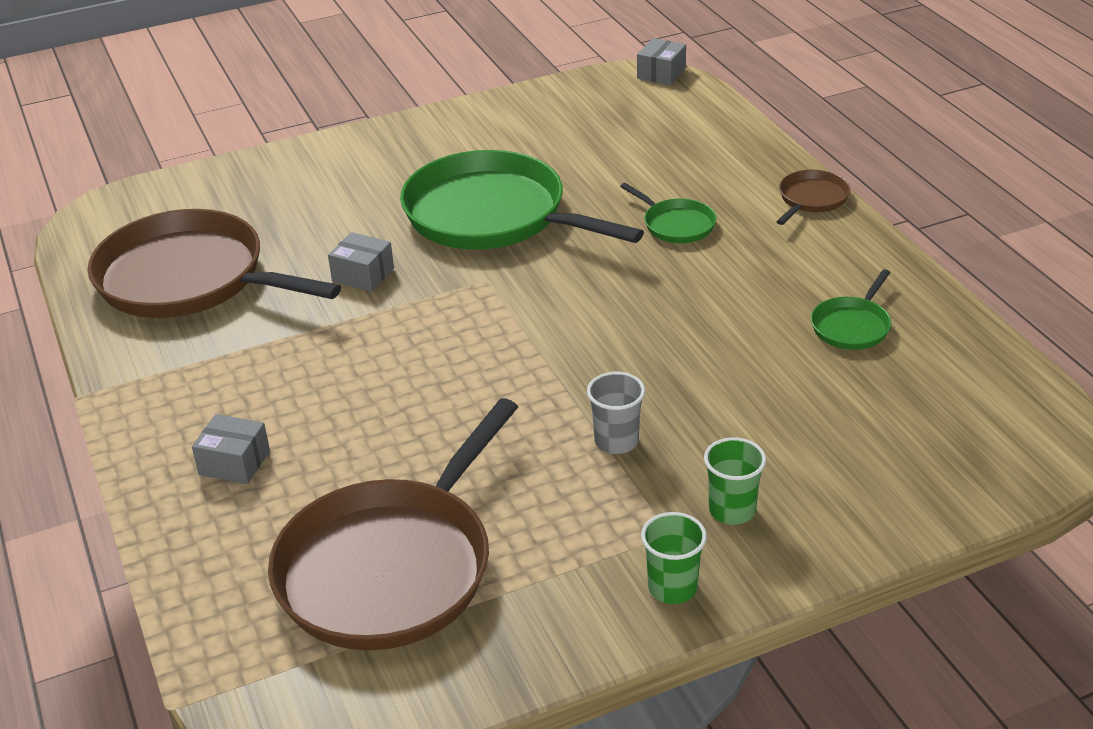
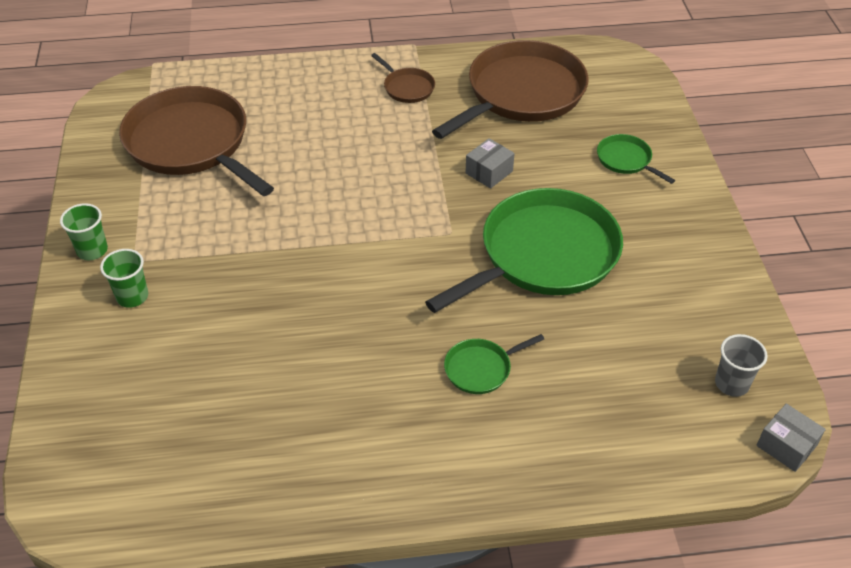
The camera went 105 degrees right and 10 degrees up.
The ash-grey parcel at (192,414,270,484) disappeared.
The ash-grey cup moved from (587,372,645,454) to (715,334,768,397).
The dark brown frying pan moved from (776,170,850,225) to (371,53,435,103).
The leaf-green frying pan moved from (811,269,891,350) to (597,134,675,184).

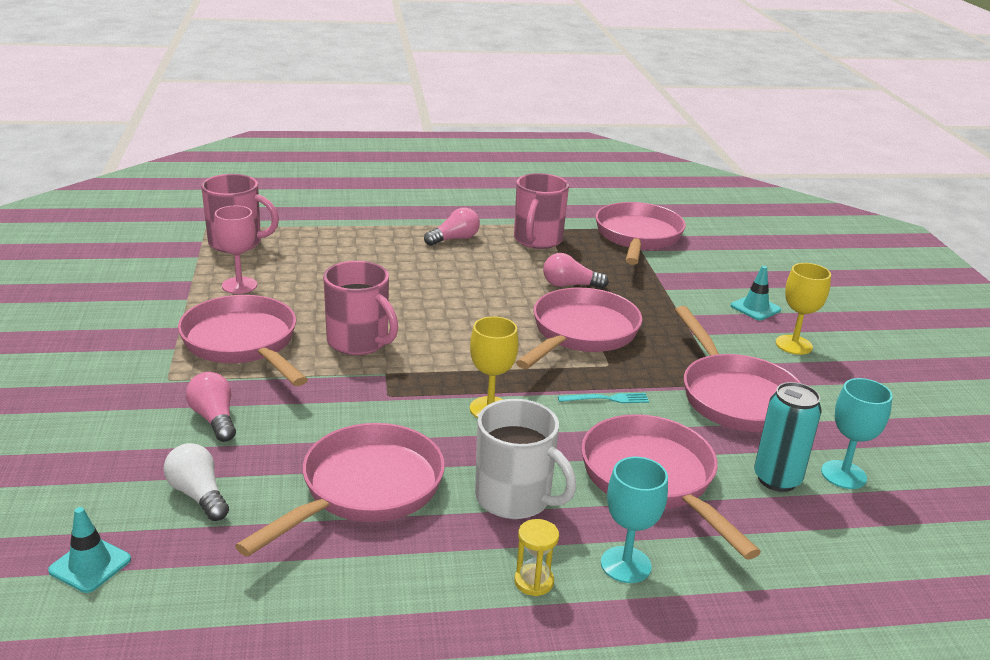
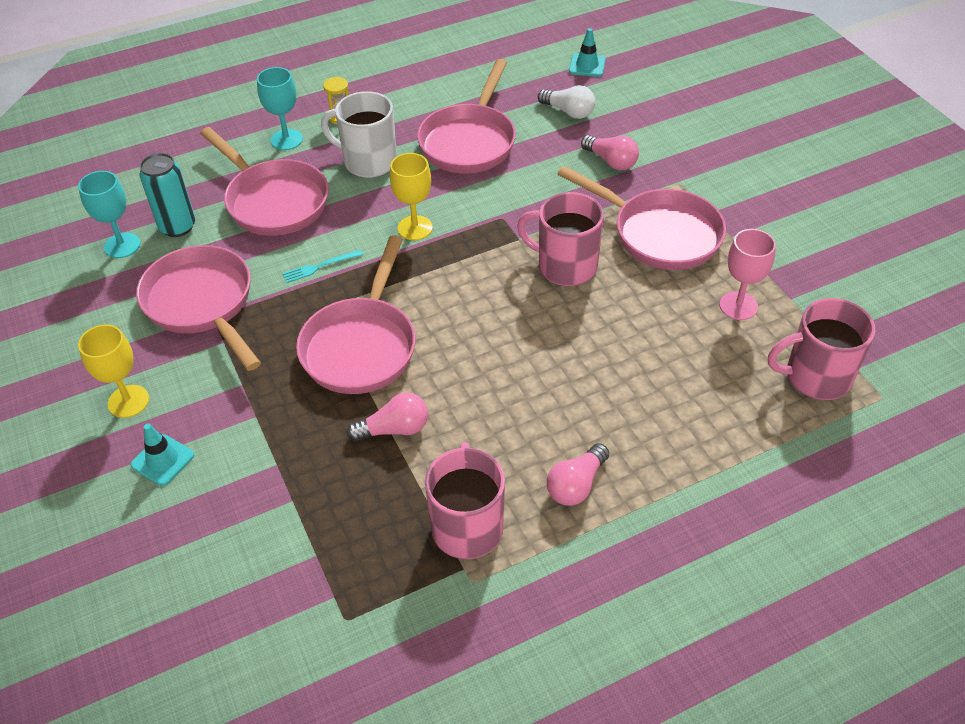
The camera went 165 degrees right and 20 degrees up.
The rosy frying pan at (596,202,686,265) disappeared.

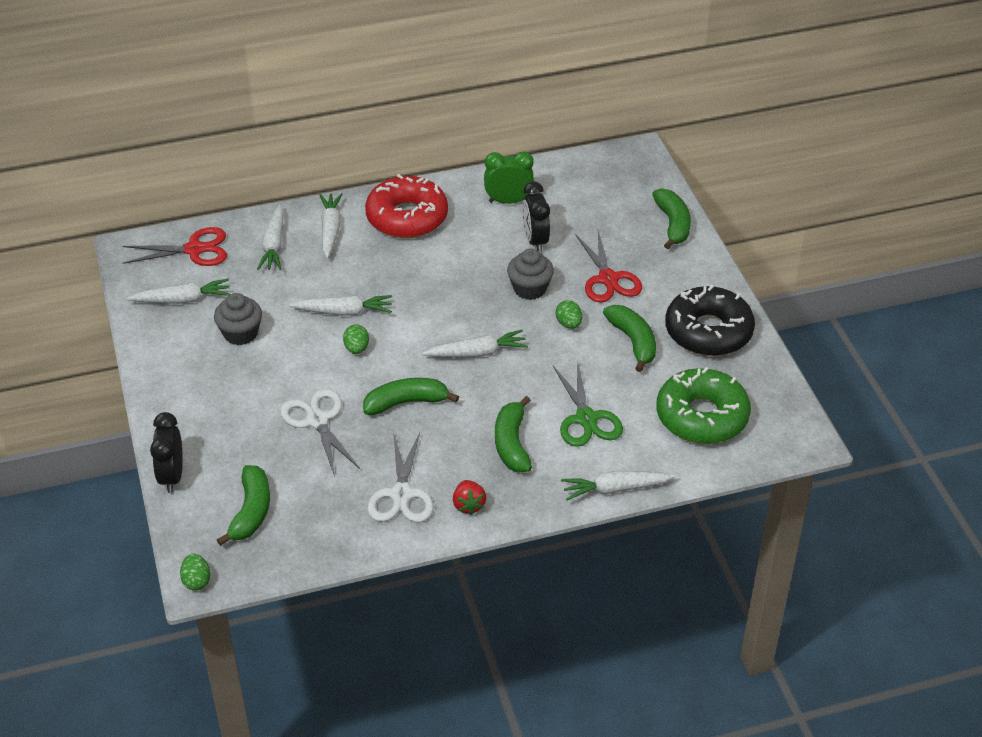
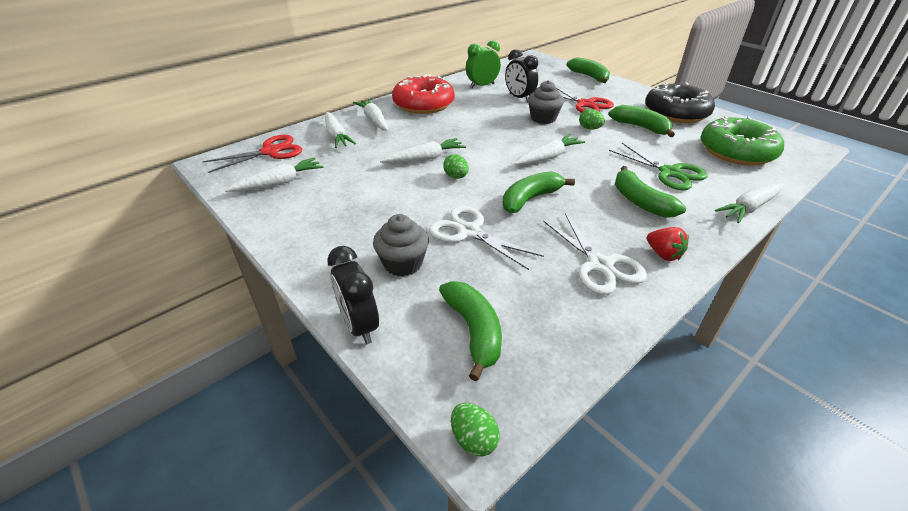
The camera went 25 degrees left and 5 degrees down.
The ash-grey muffin moved from (214,293,262,345) to (373,214,429,276).

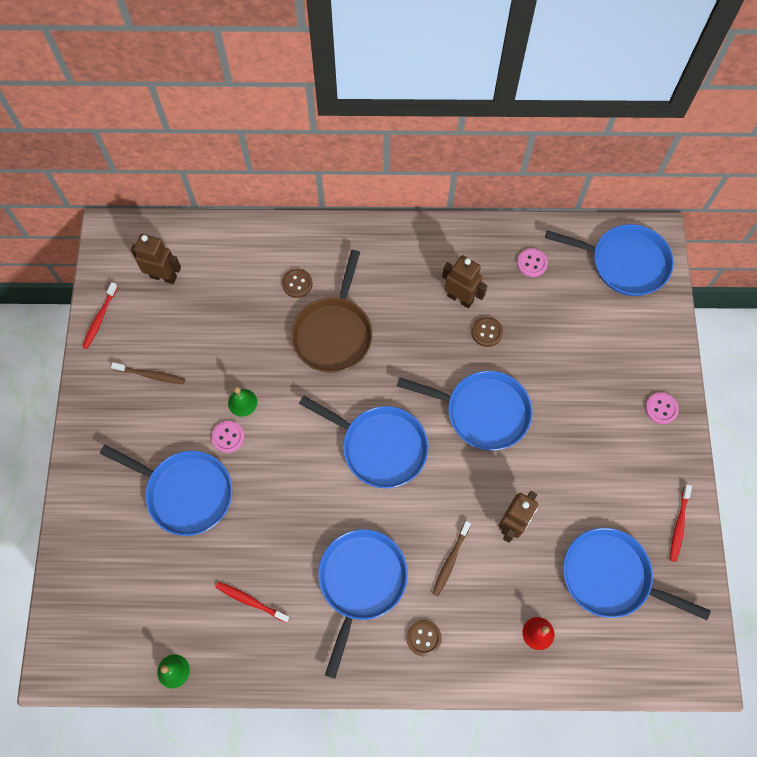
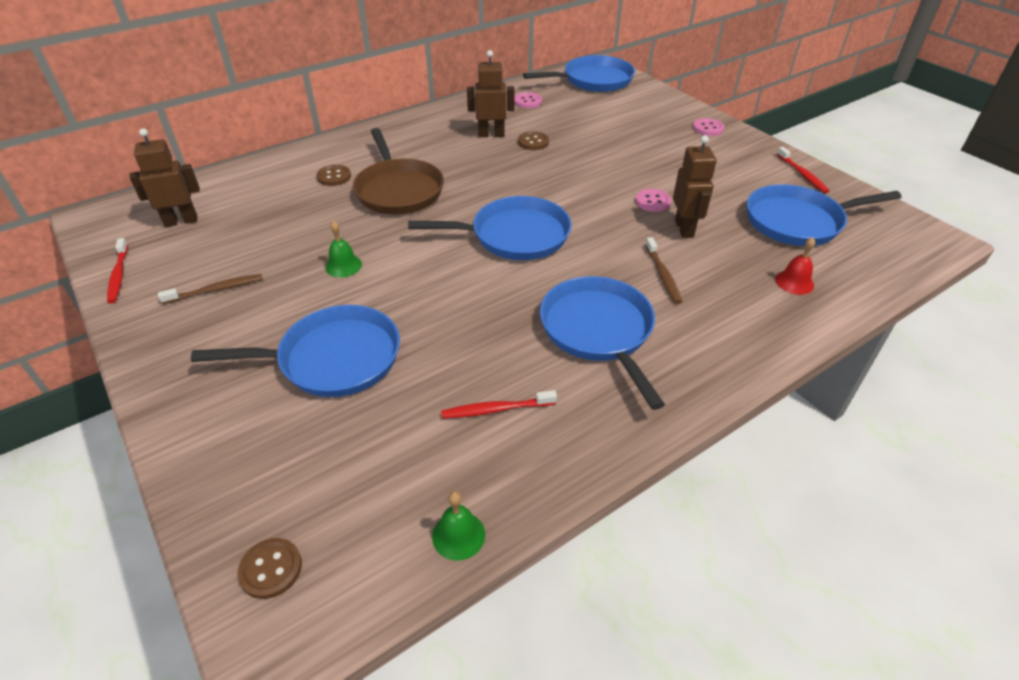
The camera went 35 degrees left and 25 degrees down.
The cobalt frying pan at (397,371,532,451) disappeared.
The rosy sewing button moved from (211,421,245,453) to (635,189,671,212).
The dark brown sewing button moved from (407,620,442,656) to (238,538,302,599).

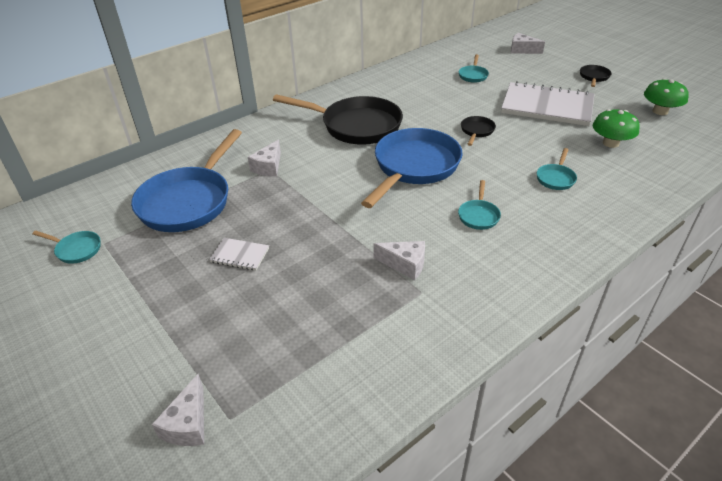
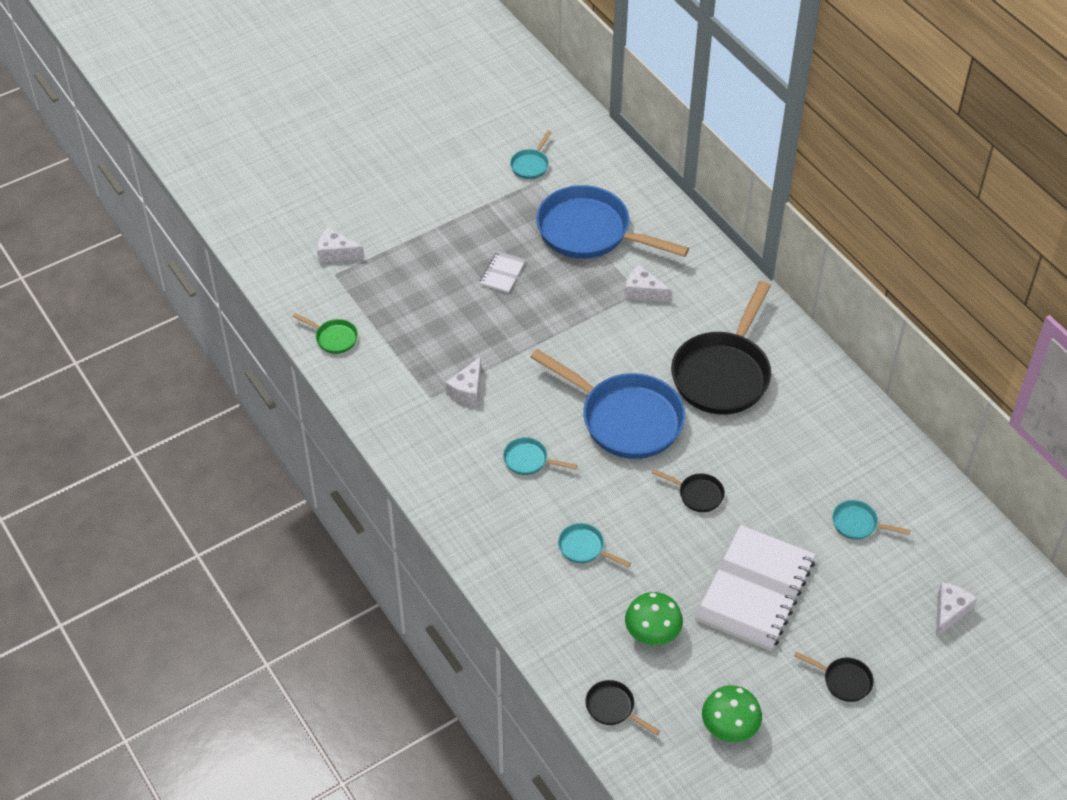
The camera went 95 degrees right and 10 degrees up.
The leaf-green frying pan at (293,313,358,354) appeared.
The ebony frying pan at (585,680,660,735) appeared.

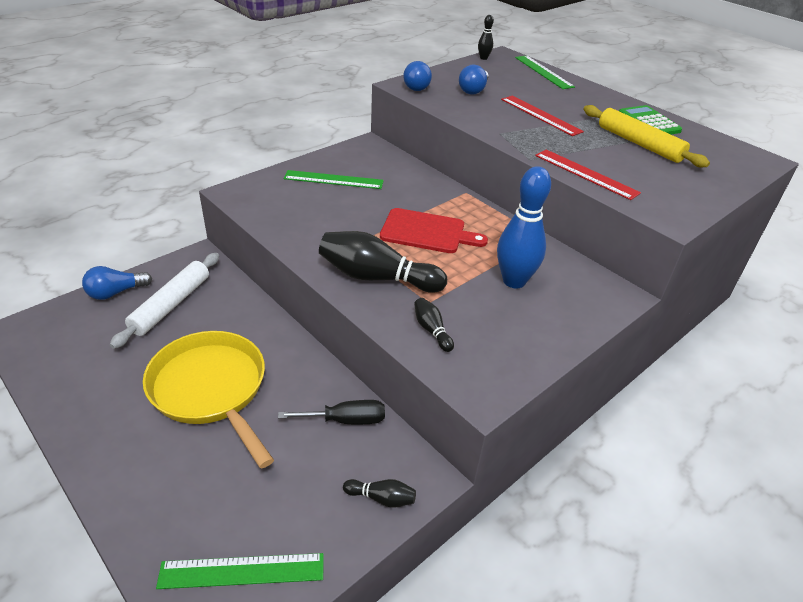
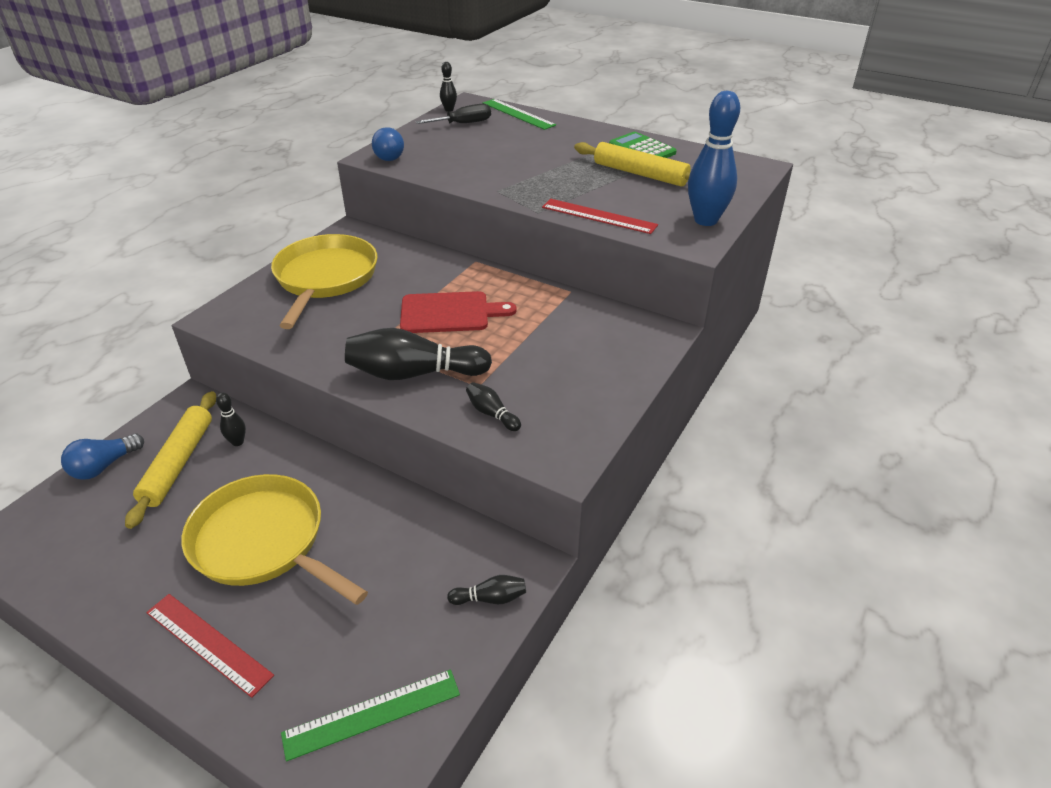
The camera went 15 degrees left and 0 degrees up.
The cobalt bulb at (459,65,489,95) disappeared.
The ebony skittle at (216,392,246,446) appeared.
The ebony screwdriver moved from (278,400,385,424) to (416,104,491,124).
The cobalt skittle moved from (497,166,551,288) to (688,91,740,226).
The scarlet ruler moved from (501,96,584,136) to (146,594,274,698).
The leaf-green ruler at (284,170,384,189) was replaced by the golden frying pan at (271,234,378,329).
The pure white pastry roller at (110,253,219,349) became the golden pastry roller at (125,391,216,529).

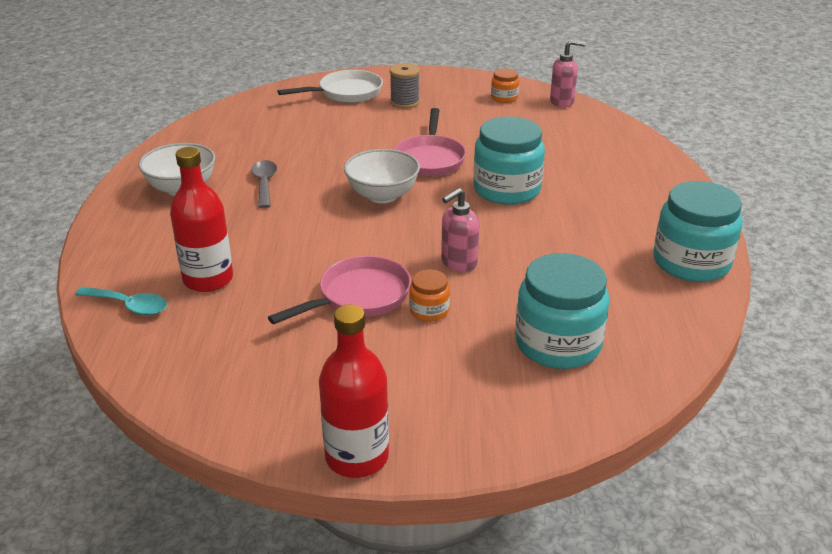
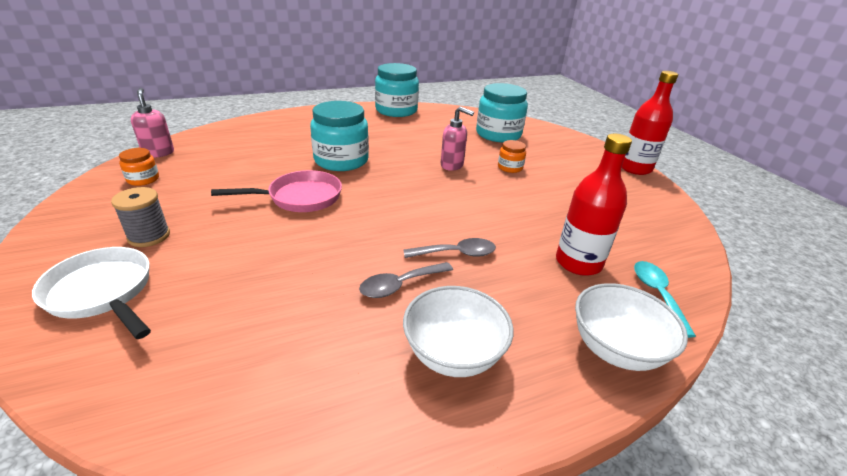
The camera went 115 degrees left and 0 degrees up.
The rosy frying pan at (268,256,411,324) disappeared.
The ash-grey teaspoon at (404,238,496,258) appeared.
The pure white bowl moved from (344,149,420,203) to (575,283,688,371).

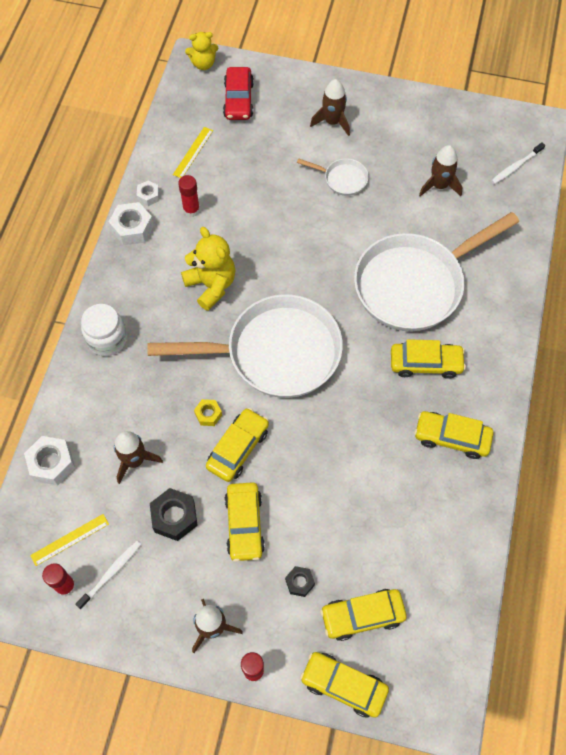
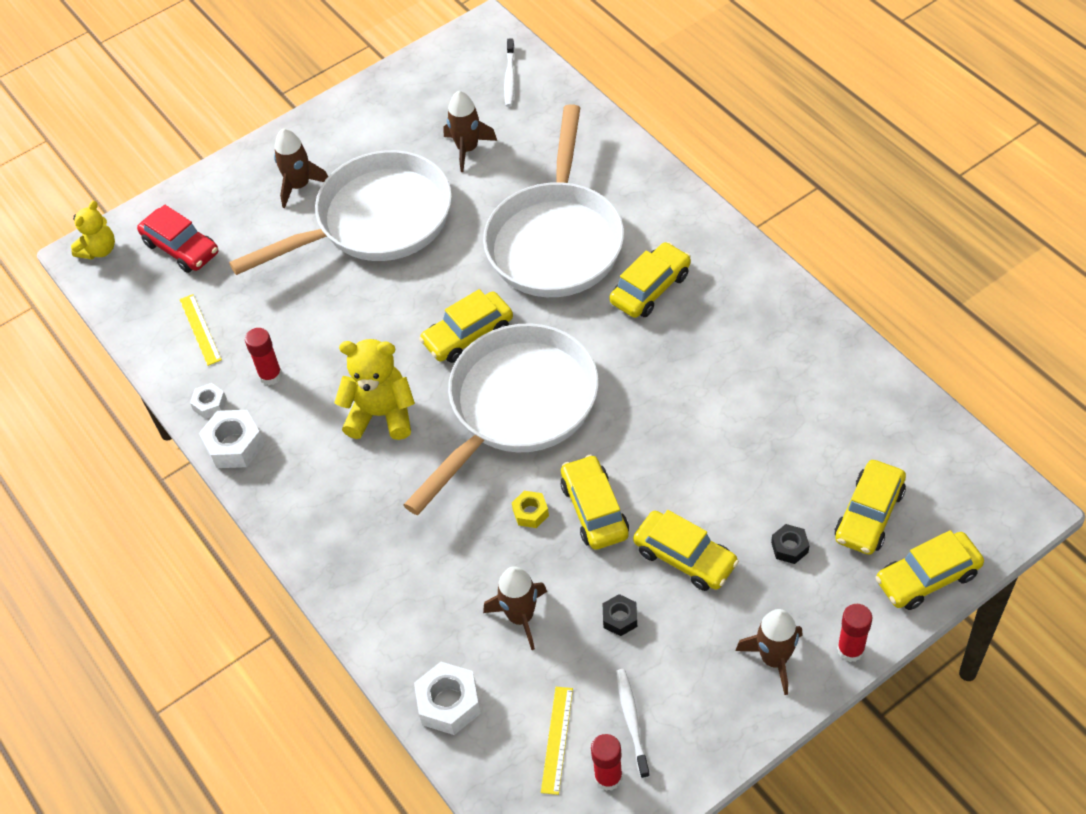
The camera went 45 degrees left and 10 degrees down.
The pure white jam jar at (81,304,127,356) disappeared.
The golden automobile moved from (414,411,494,459) to (419,289,513,363).
The ebony hexagon nut at (150,488,198,541) changed to 0.58 times the size.
The pure white frying pan at (297,158,369,196) changed to 2.37 times the size.

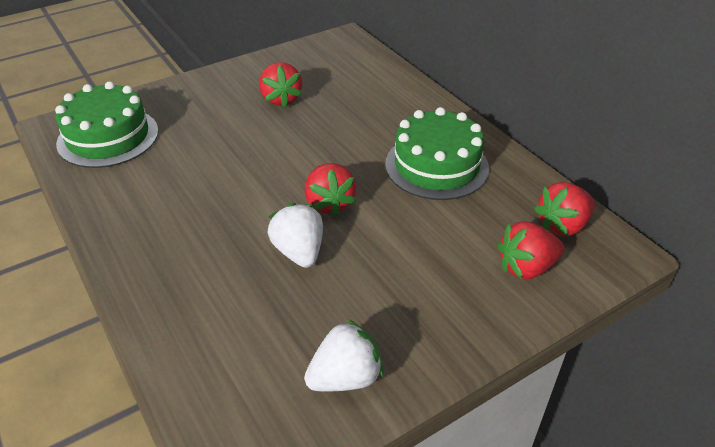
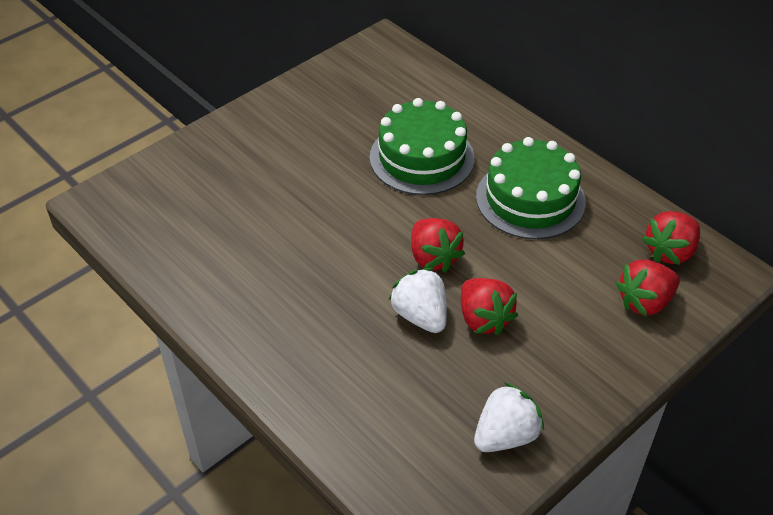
The camera went 10 degrees left and 5 degrees up.
The leaf-green cake moved from (55,81,158,168) to (370,98,475,195).
The scarlet berry moved from (259,62,302,108) to (461,278,518,336).

